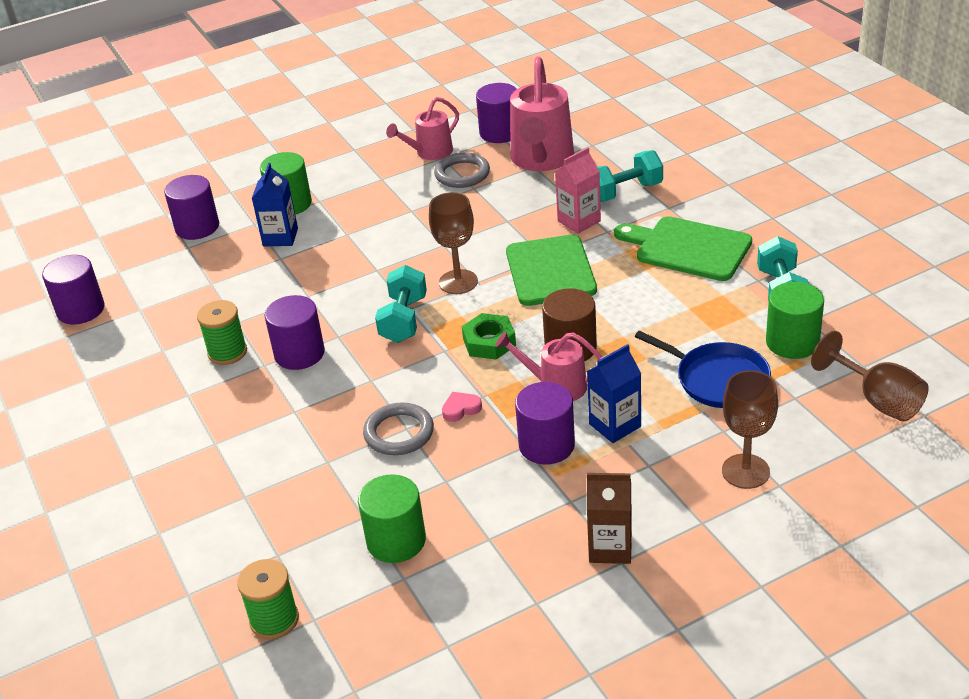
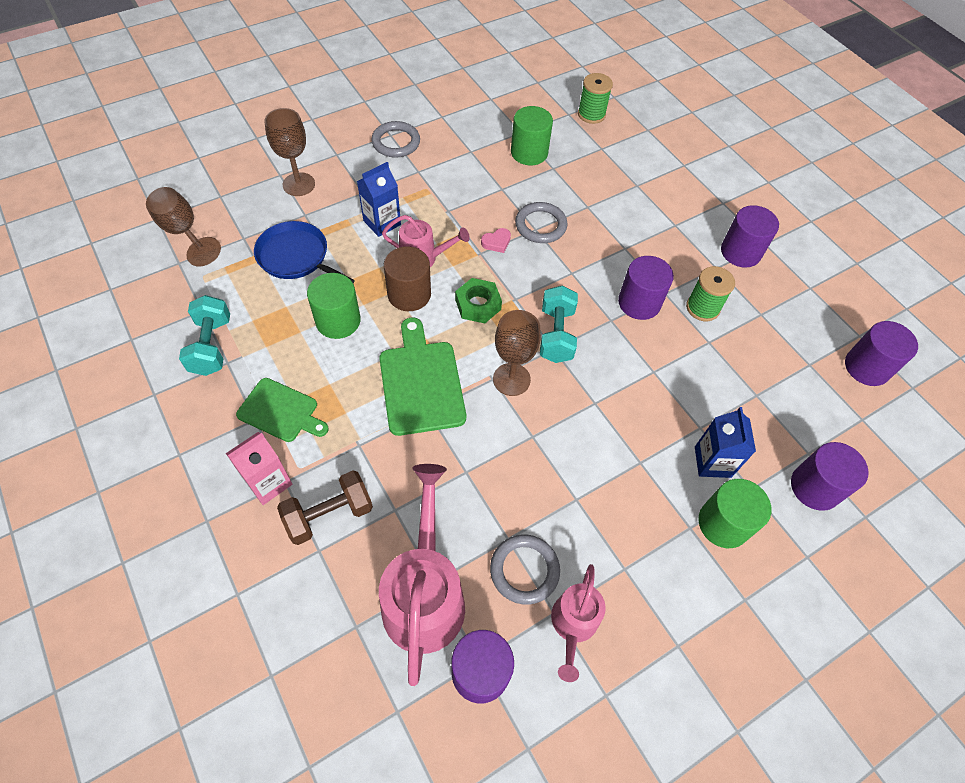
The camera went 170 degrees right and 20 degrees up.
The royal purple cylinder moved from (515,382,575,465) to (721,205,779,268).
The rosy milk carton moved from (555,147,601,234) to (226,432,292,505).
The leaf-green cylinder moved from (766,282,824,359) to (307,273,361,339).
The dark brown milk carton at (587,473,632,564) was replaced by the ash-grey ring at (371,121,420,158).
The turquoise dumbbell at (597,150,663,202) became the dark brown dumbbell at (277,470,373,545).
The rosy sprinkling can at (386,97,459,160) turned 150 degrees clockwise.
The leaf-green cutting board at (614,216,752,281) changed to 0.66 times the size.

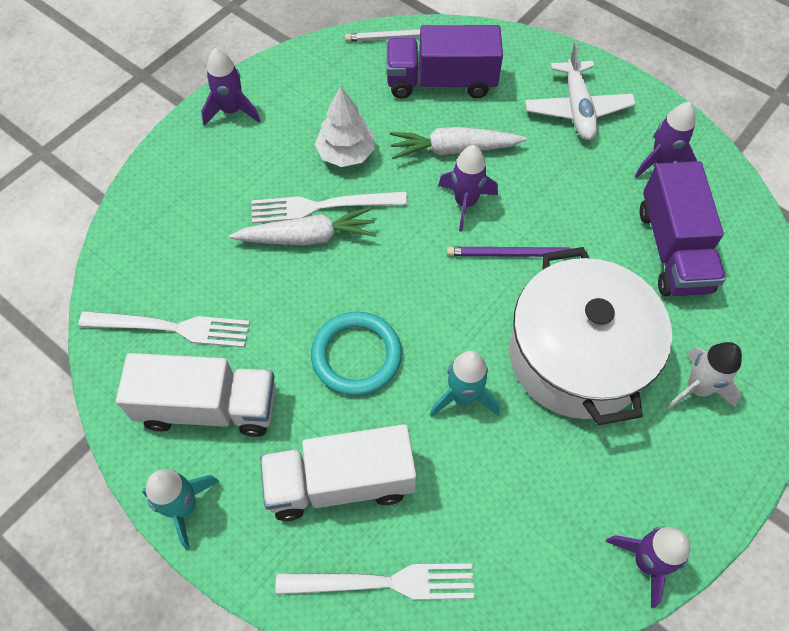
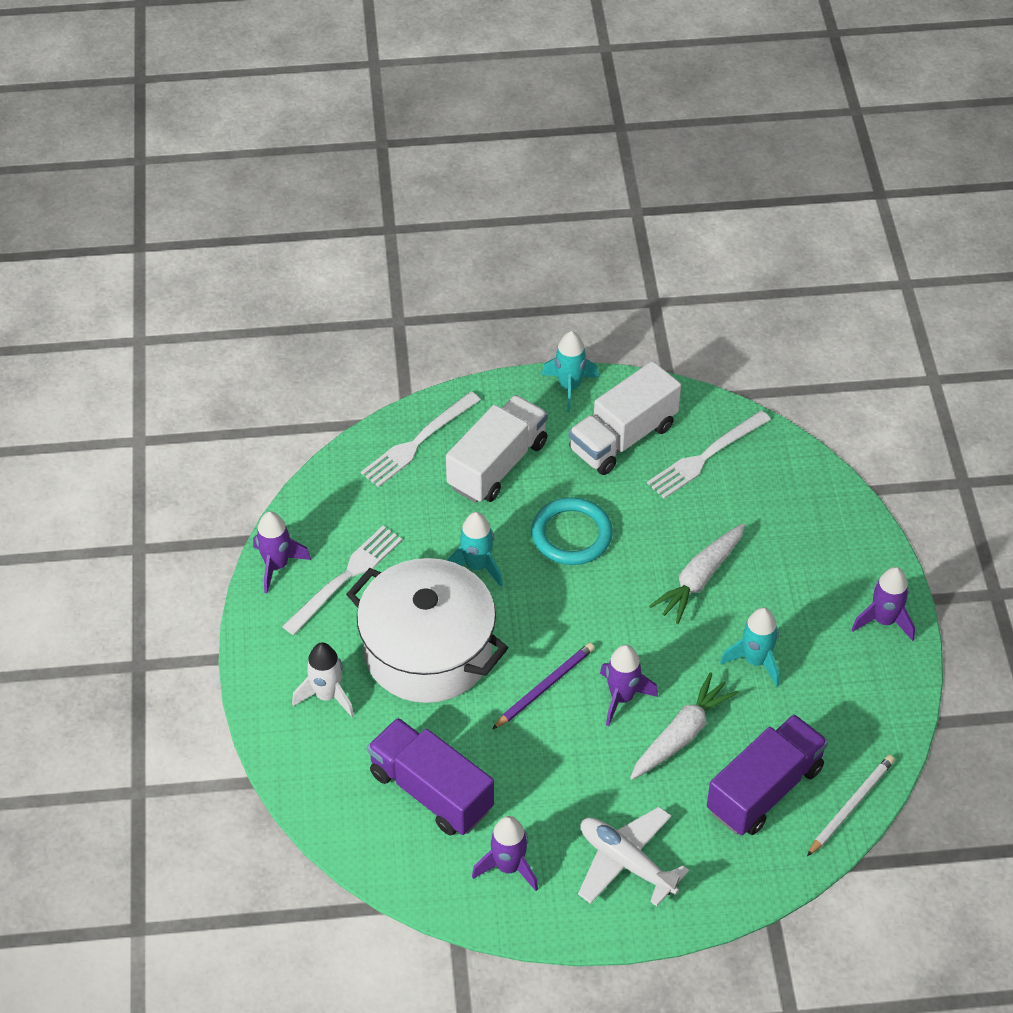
The camera went 135 degrees right and 10 degrees down.
The pure white dinner fork moved from (252,191,407,224) to (282,526,402,635).
The pure white toy tree at (315,86,375,167) was replaced by the turquoise rocket at (720,607,779,687).

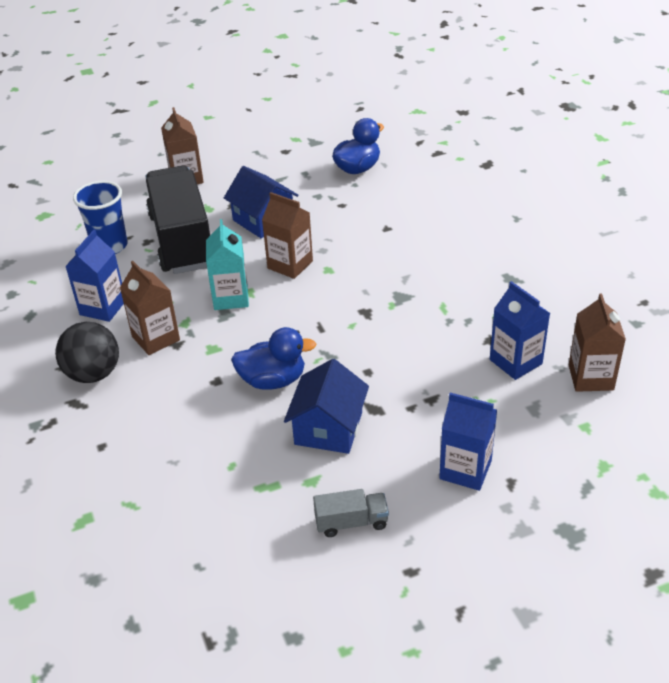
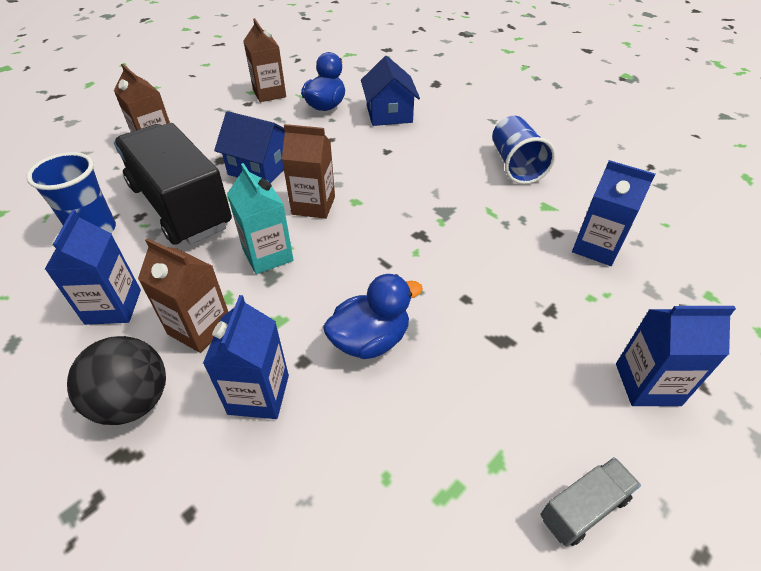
The camera went 25 degrees left and 5 degrees up.
The cobalt milk carton at (203,295,289,419) appeared.
The cobalt cup at (492,116,556,184) appeared.
The cobalt house moved from (284,359,369,454) to (361,56,420,126).
The dark brown milk carton moved from (569,293,626,392) to (244,18,286,102).

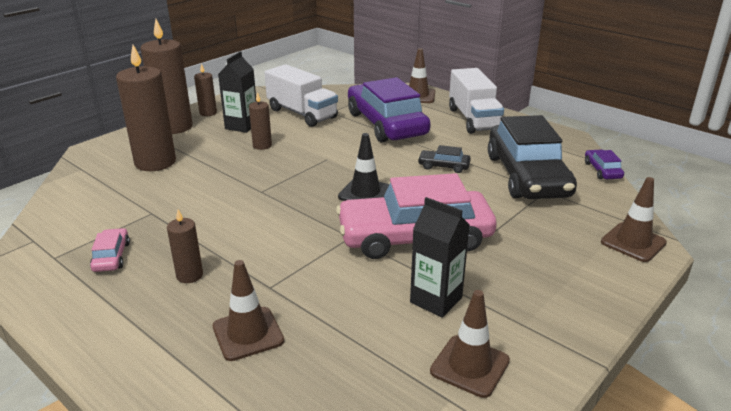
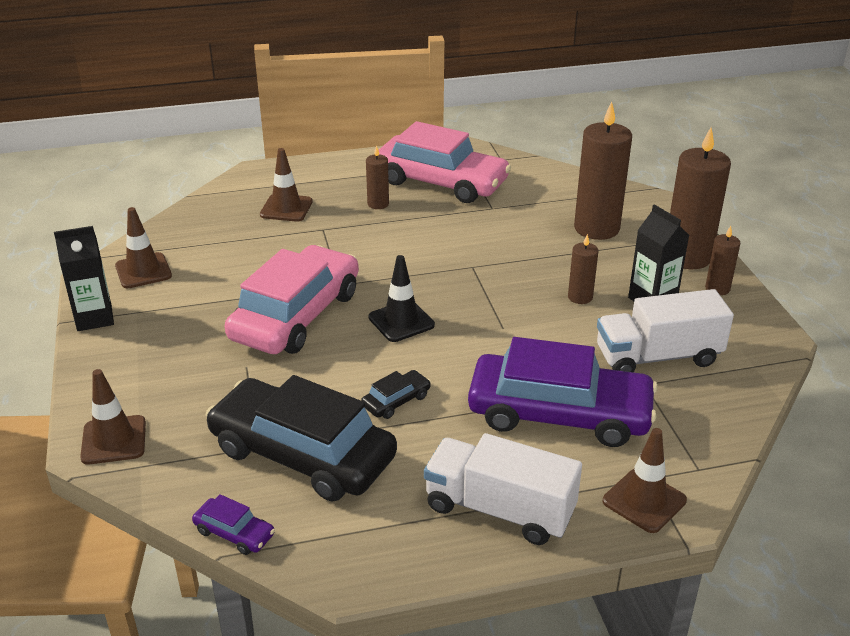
The camera went 125 degrees right and 5 degrees up.
The ebony milk carton moved from (410,197,469,318) to (54,226,114,331).
The rosy automobile at (90,228,130,272) changed to 2.48 times the size.

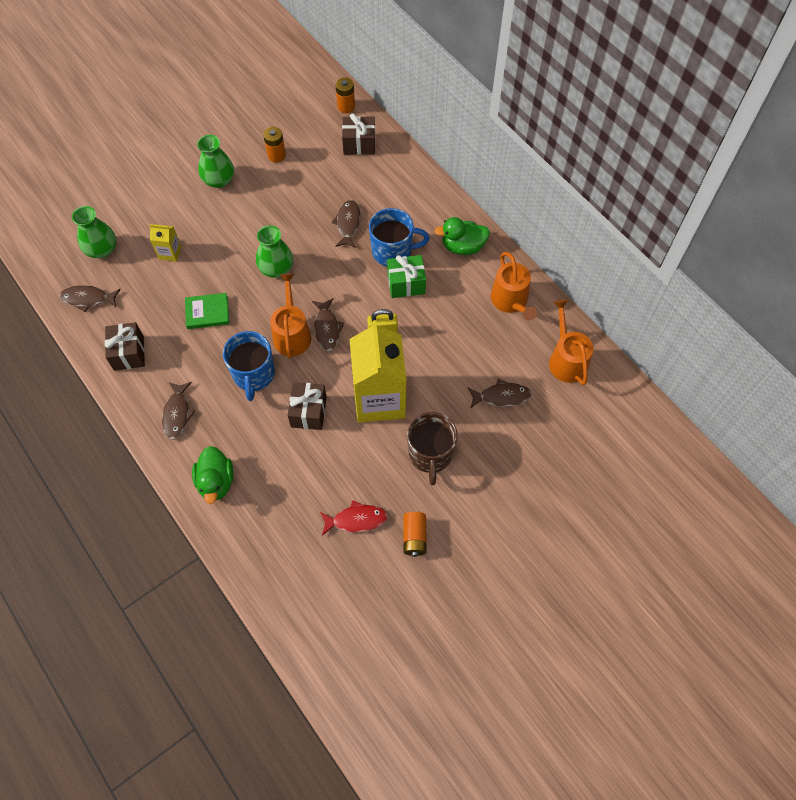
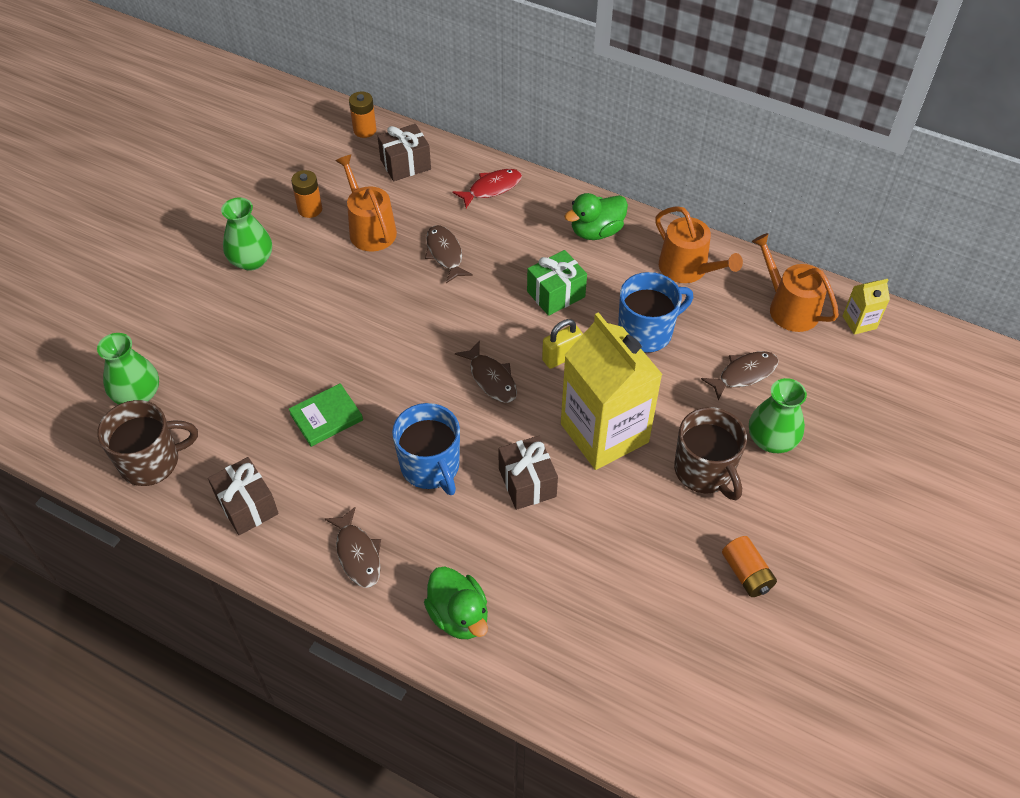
The camera went 25 degrees left and 10 degrees down.
The golden milk carton moved from (149,224,181,262) to (843,279,890,335).
The leaf-green vase moved from (256,225,293,278) to (749,378,807,453).
The orange-coloured sprinkling can moved from (270,274,311,359) to (335,155,397,252).
The scarlet toy fish moved from (320,500,388,536) to (452,169,522,208).
The cobalt coffee mug moved from (369,208,430,267) to (618,272,693,353).
The dark brown toy fish at (59,285,121,312) was replaced by the dark brown coffee mug at (97,400,198,486).

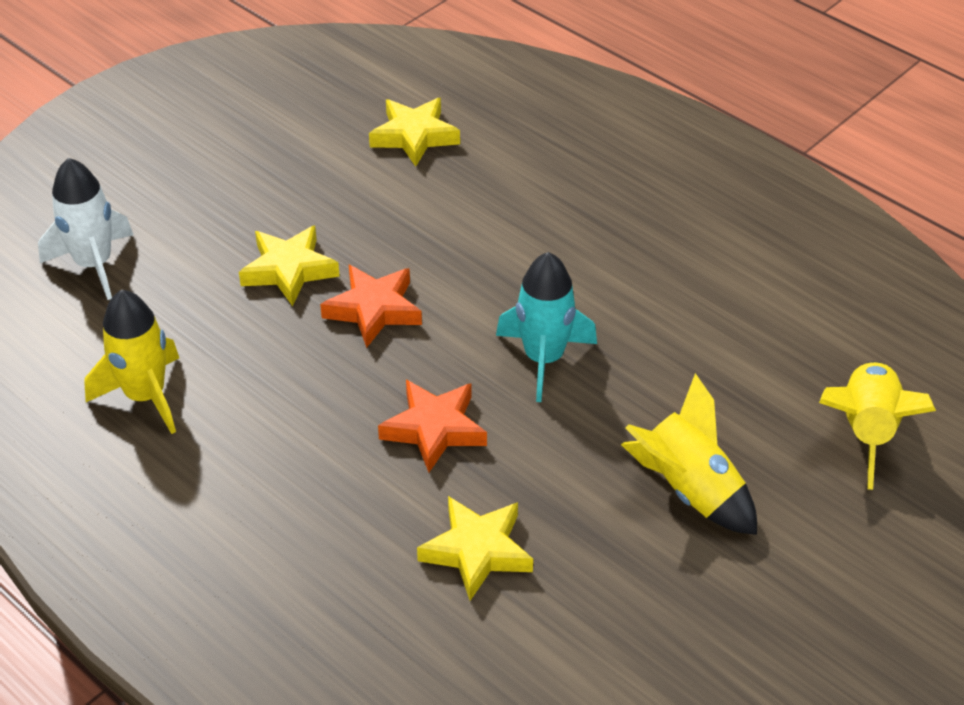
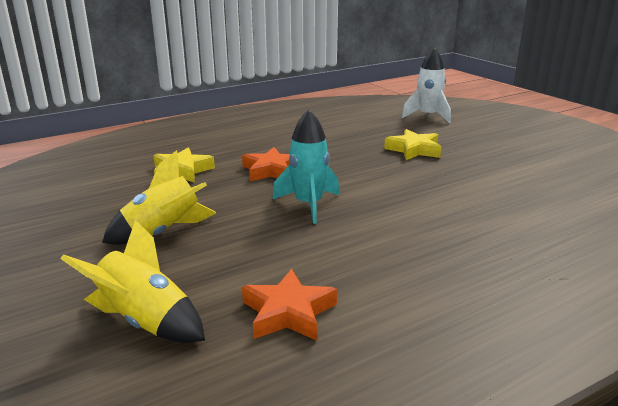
The camera went 105 degrees right and 20 degrees down.
The golden rocket at (84,289,179,434) disappeared.
The golden star shape at (369,98,460,167) disappeared.
The orange-coloured star shape moved from (320,265,422,348) to (242,269,337,341).

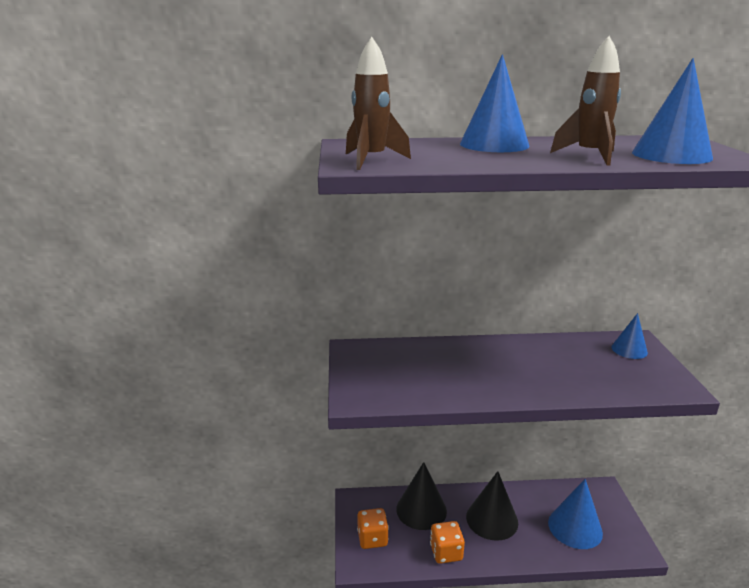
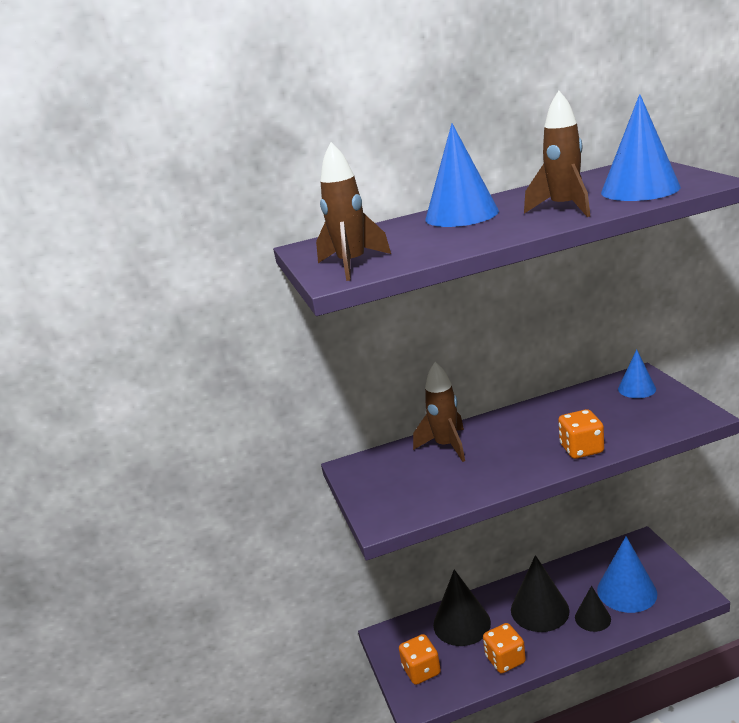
The camera went 10 degrees left and 0 degrees up.
The dark brown rocket at (413,362,465,462) appeared.
The orange-coloured game die at (558,409,604,459) appeared.
The ebony solid cone at (575,586,611,632) appeared.

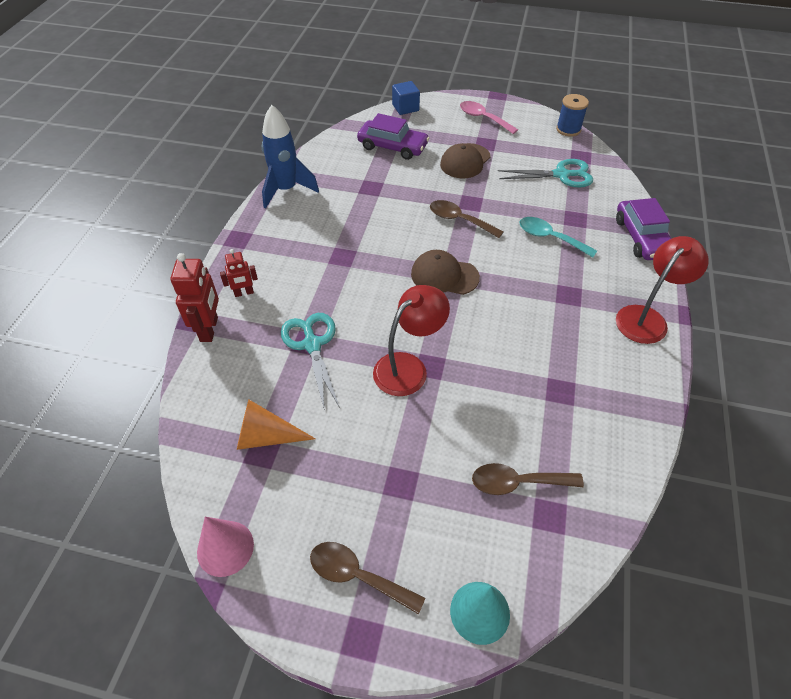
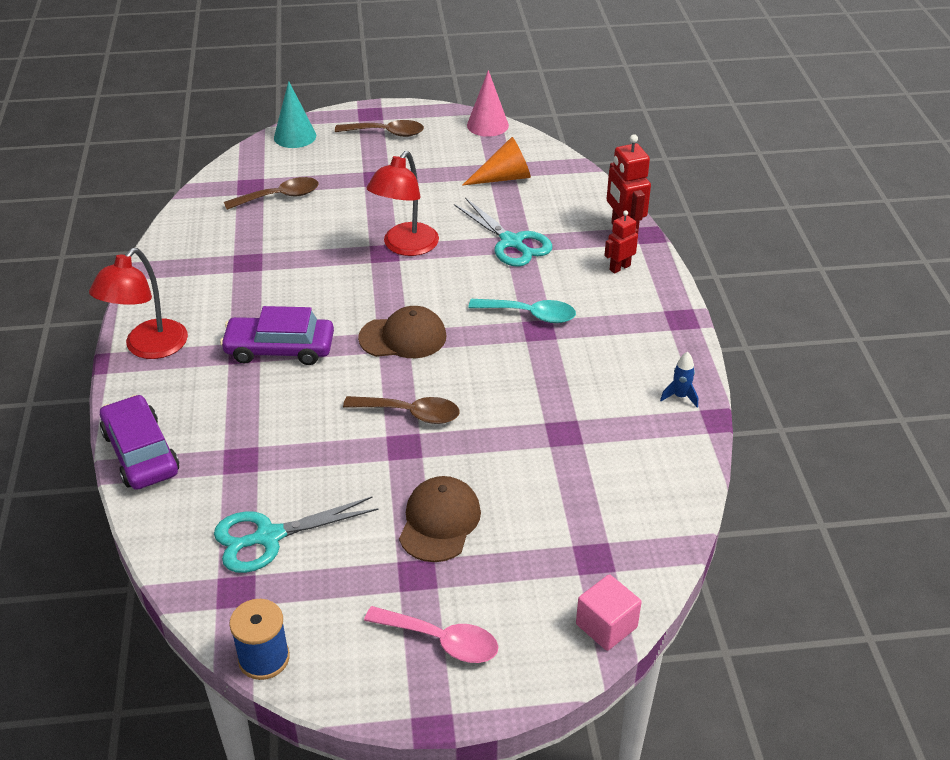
The camera went 160 degrees right and 10 degrees down.
The royal purple automobile moved from (357,113,429,160) to (220,306,334,365).
The turquoise teaspoon moved from (519,217,597,258) to (468,299,576,323).
The cobalt cube at (392,81,420,115) became the rosy cube at (576,574,642,651).
The cobalt rocket at (262,105,319,208) changed to 0.43 times the size.

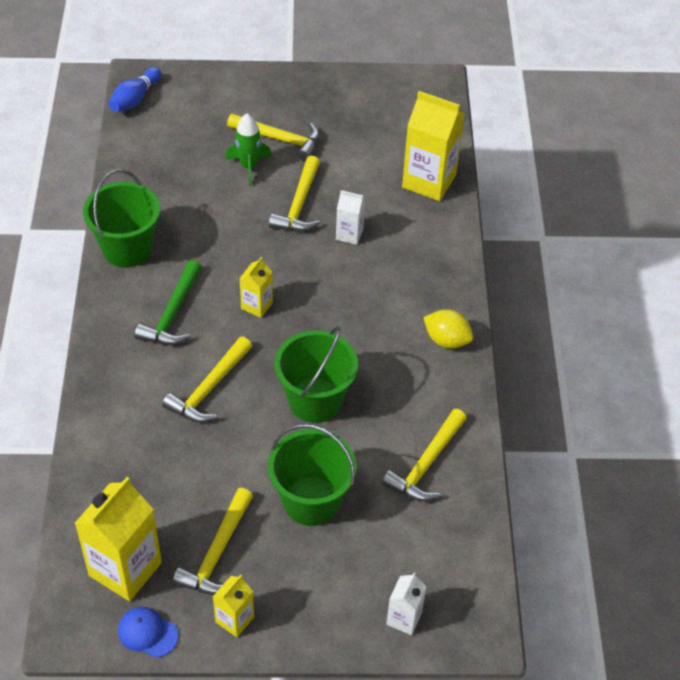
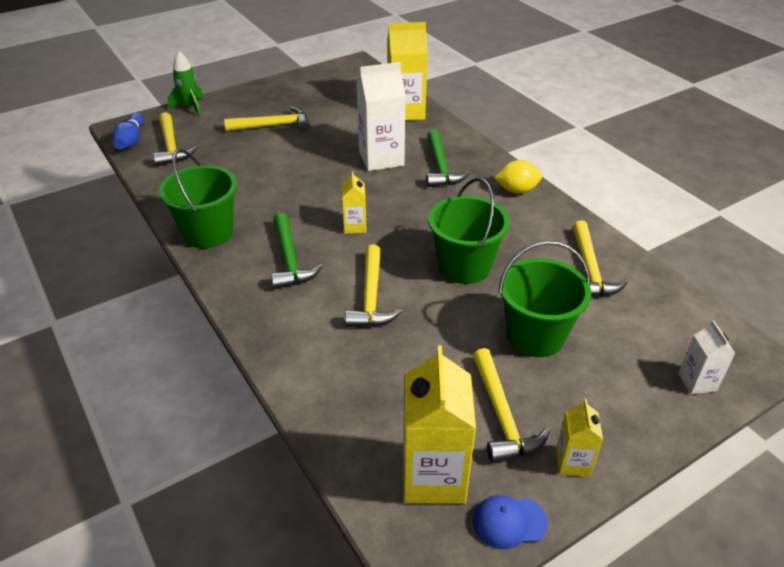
The camera went 30 degrees left and 10 degrees down.
The leaf-green hammer at (426,130,470,187) appeared.
The leaf-green rocket moved from (225,113,272,186) to (168,51,204,117).
The golden hammer moved from (269,156,320,232) to (153,112,197,166).
The pure white milk carton at (336,190,365,245) changed to 1.92 times the size.

